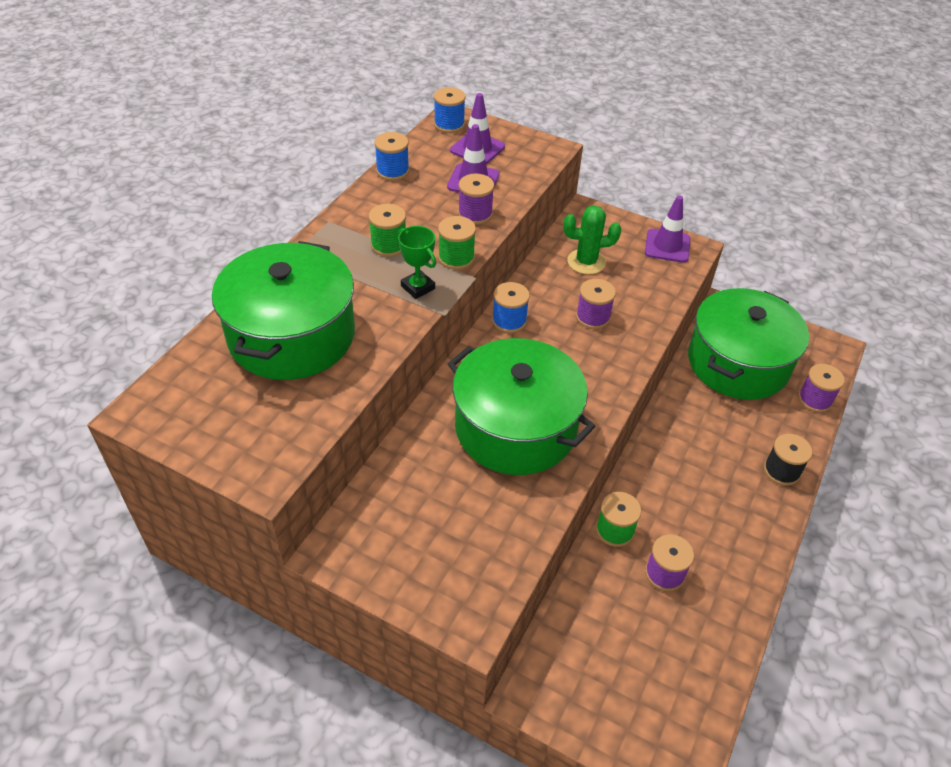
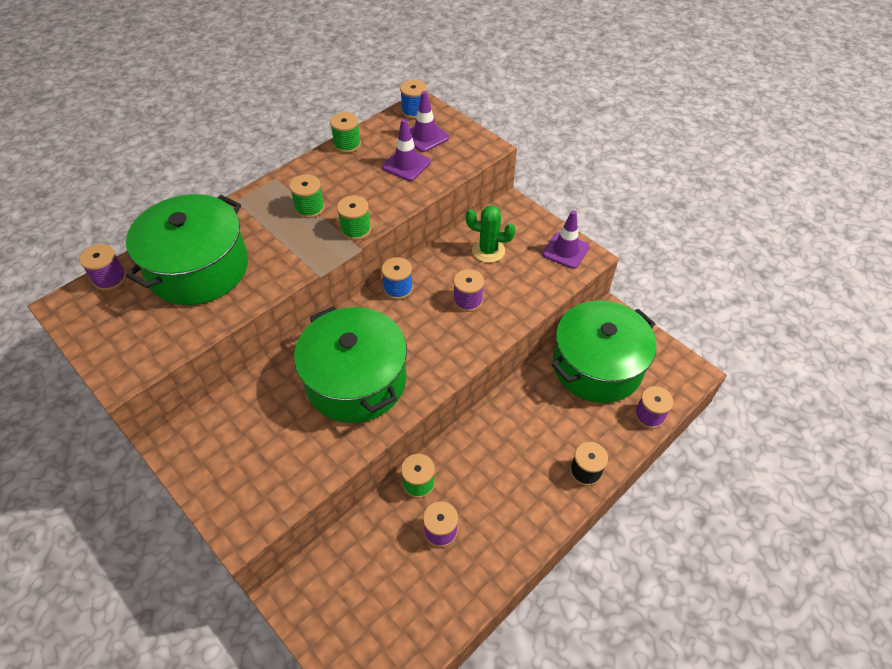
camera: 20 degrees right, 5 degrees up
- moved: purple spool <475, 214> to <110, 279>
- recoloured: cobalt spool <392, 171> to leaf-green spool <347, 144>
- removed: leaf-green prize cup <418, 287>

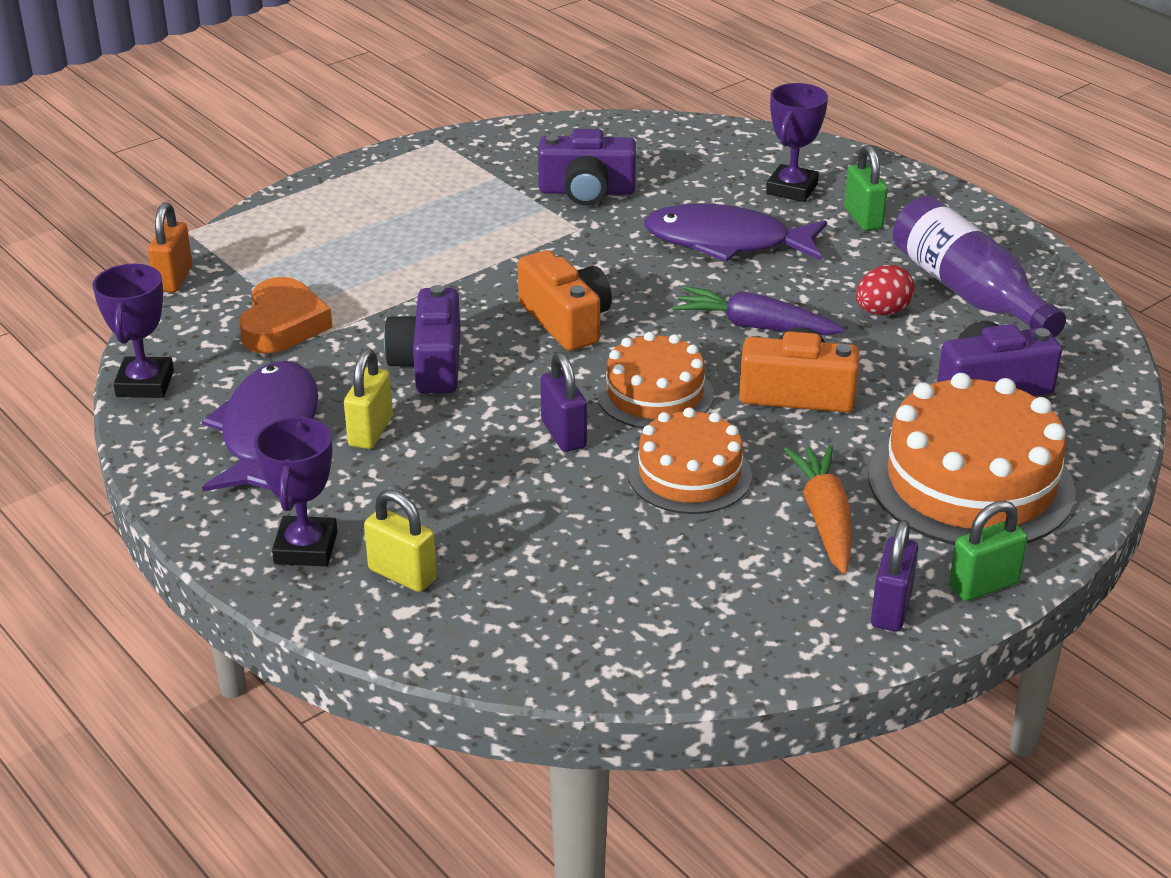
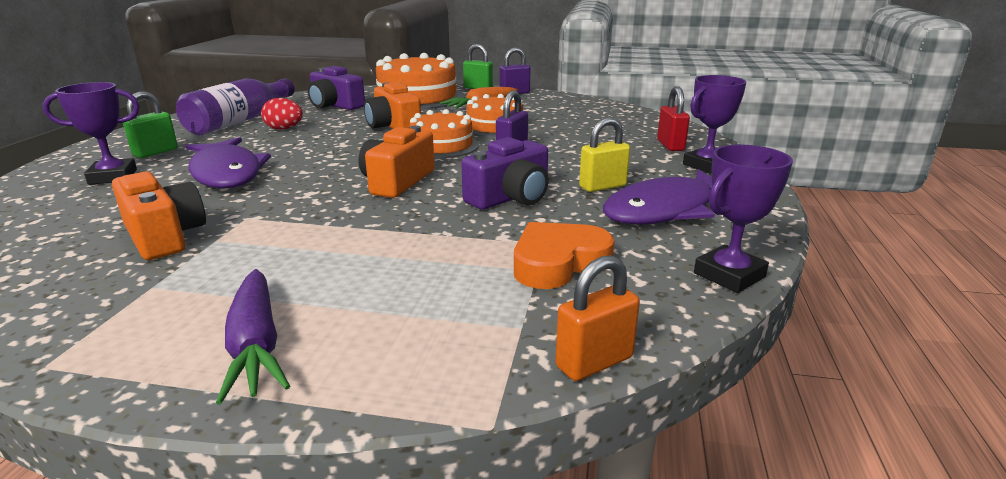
camera: 130 degrees left, 10 degrees down
- recoloured: purple compact camera <587, 191> to orange-coloured compact camera <164, 236>
- moved: purple carrot <754, 326> to <256, 345>
- recoloured: bright yellow padlock <402, 575> to scarlet padlock <670, 145>

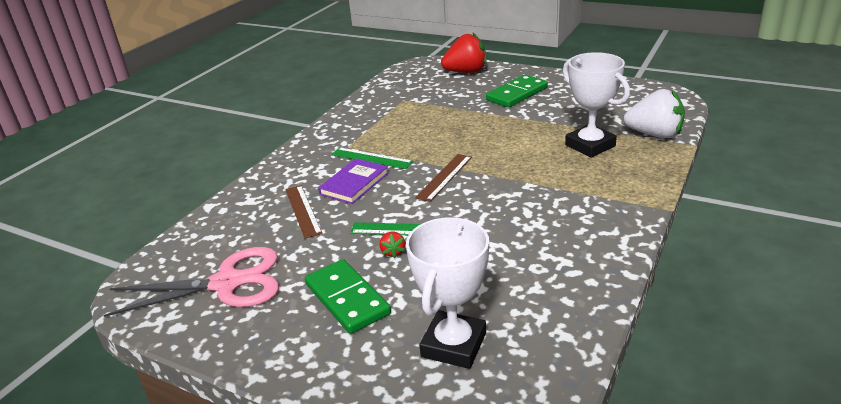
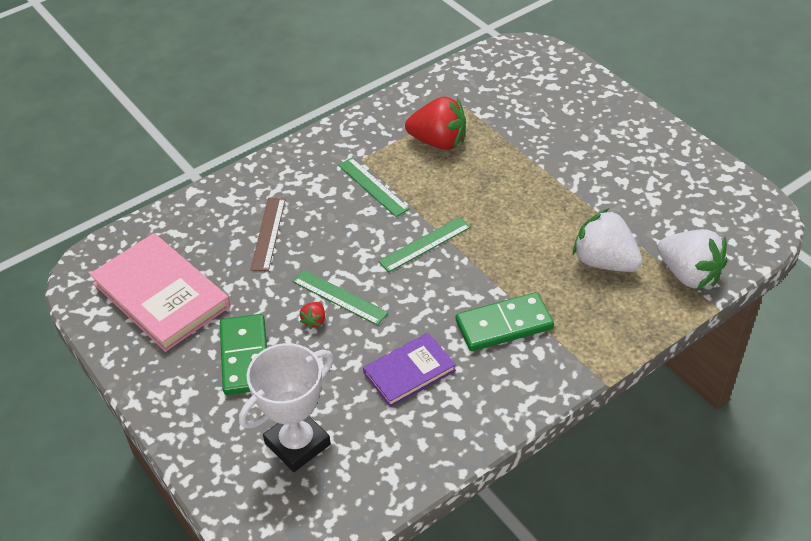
camera: 25 degrees right, 15 degrees up
- replaced: pink shears <227, 283> to pink hardback <161, 295>
- moved: purple hardback <354, 183> to <409, 372>
- recoloured: dark brown measuring stick <444, 177> to leaf-green measuring stick <425, 244>
- moved: scarlet strawberry <466, 72> to <438, 142>
- moved: leaf-green domino <517, 94> to <504, 325>
- replaced: snow-white prize cup <590, 145> to snow-white strawberry <604, 262>

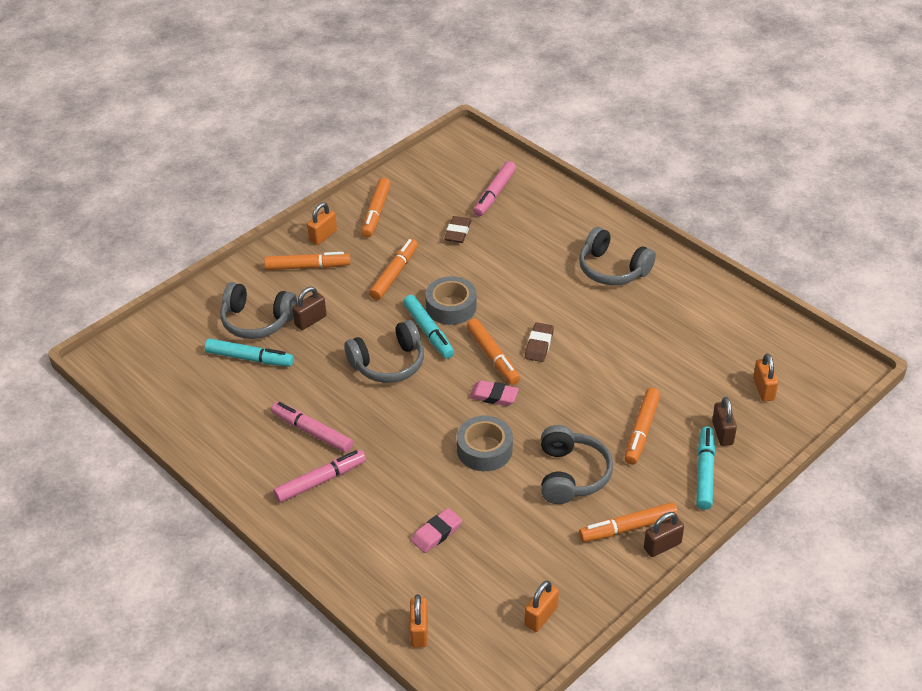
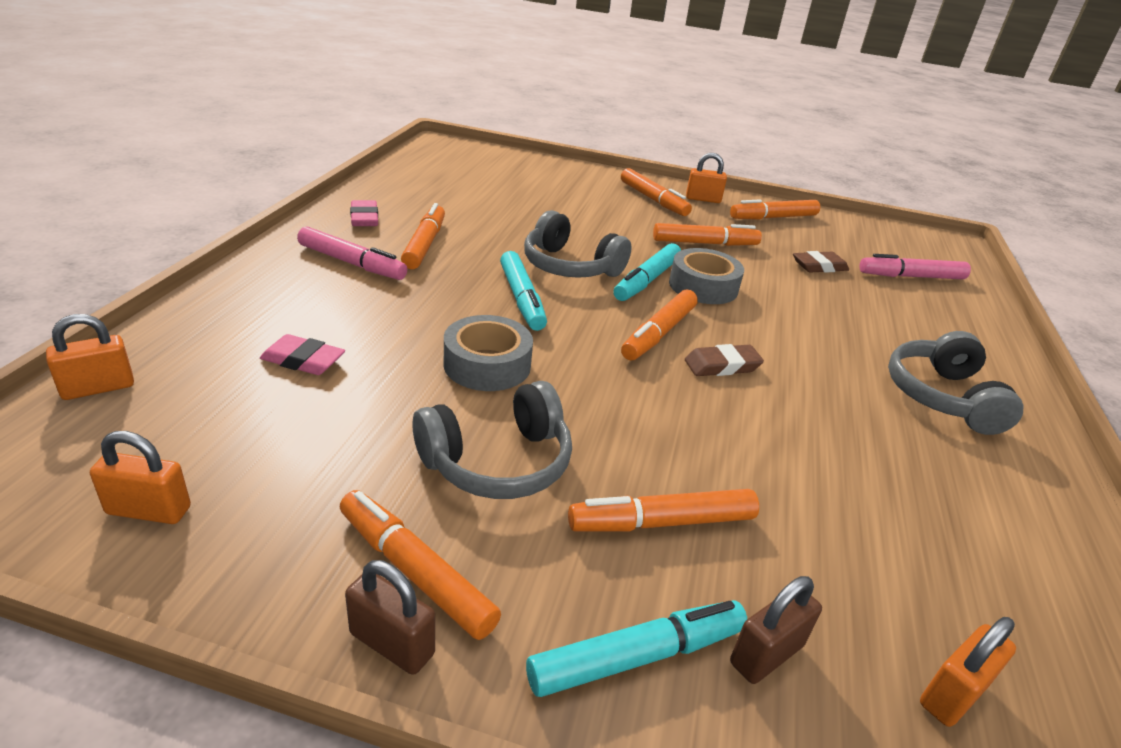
camera: 55 degrees right, 10 degrees down
- moved: pink eraser <493, 396> to <364, 218>
- recoloured: pink marker <312, 432> to orange-coloured marker <425, 244>
- moved: turquoise marker <249, 358> to <521, 299>
- removed: gray over-ear headphones <257, 321>
- removed: dark brown padlock <310, 320>

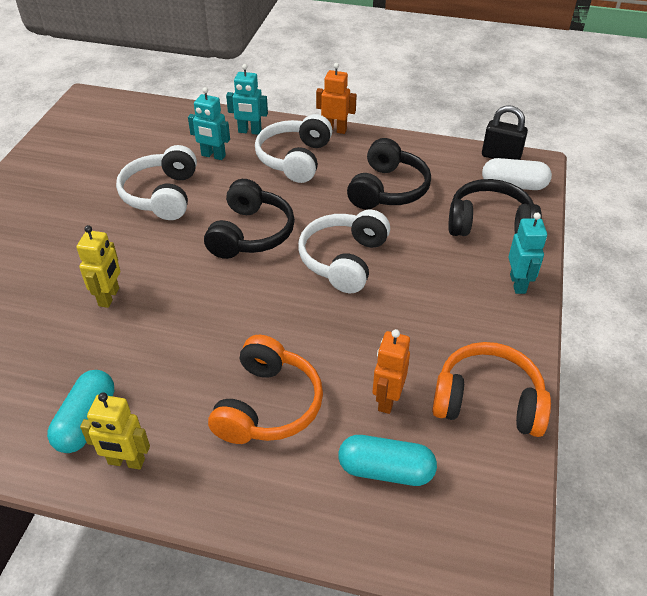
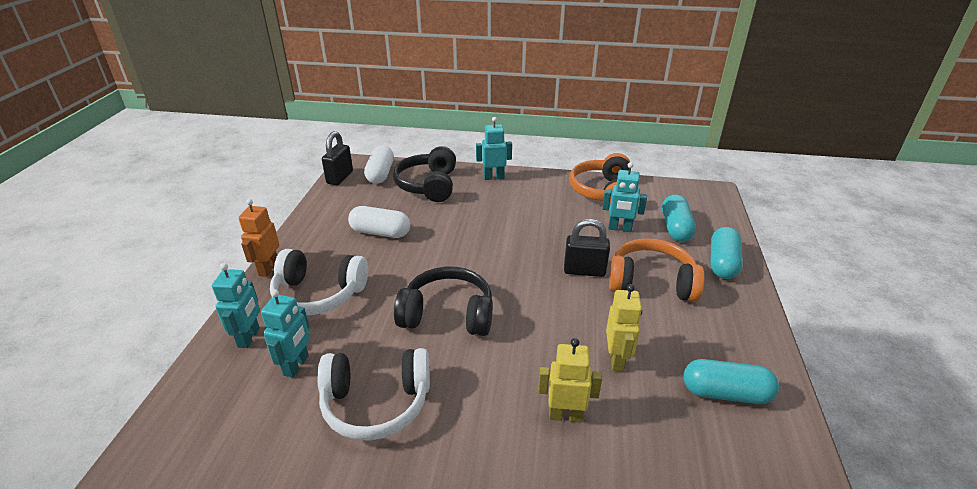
camera: 95 degrees left, 10 degrees down
- replaced: ebony over-ear headphones <388, 189> to snow-white capsule <380, 232>
- added: ebony padlock <584, 271>
- recoloured: orange-coloured robot figure <387, 400> to turquoise robot figure <619, 228>
- moved: bright yellow robot figure <126, 462> to <617, 360>
- added: turquoise capsule <722, 263>
- removed: snow-white over-ear headphones <344, 260>

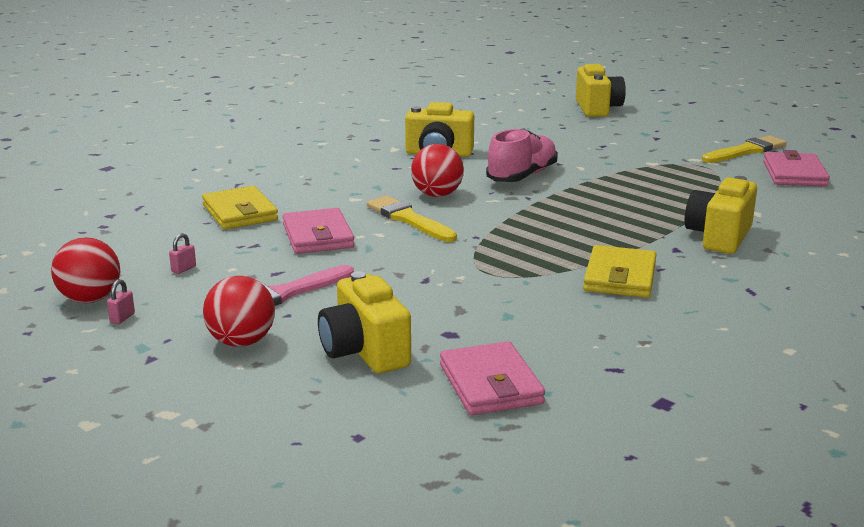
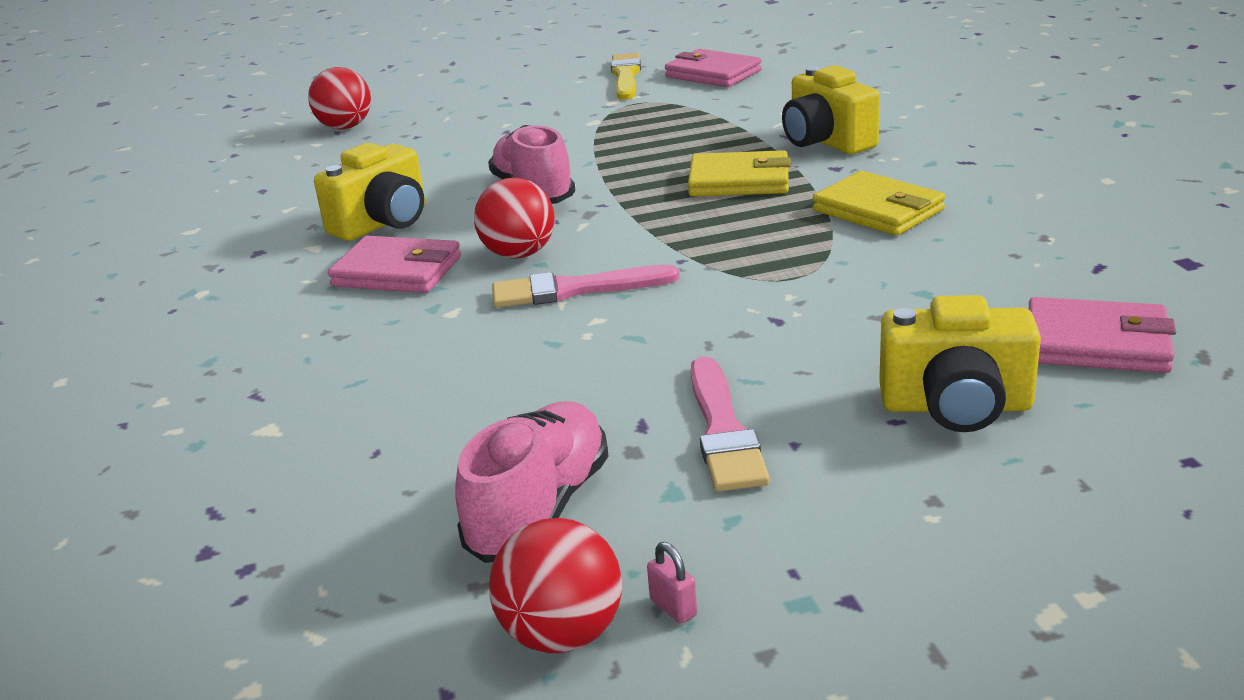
camera: 55 degrees left, 5 degrees up
- moved: scarlet play ball <241, 342> to <345, 127>
- moved: pink card wallet <318, 236> to <397, 272>
- replaced: pink padlock <183, 269> to pink lace-up shoe <540, 508>
- recoloured: bright yellow paint brush <408, 219> to pink paint brush <575, 290>
- moved: bright yellow card wallet <240, 213> to <739, 181>
- removed: bright yellow compact camera <597, 109>

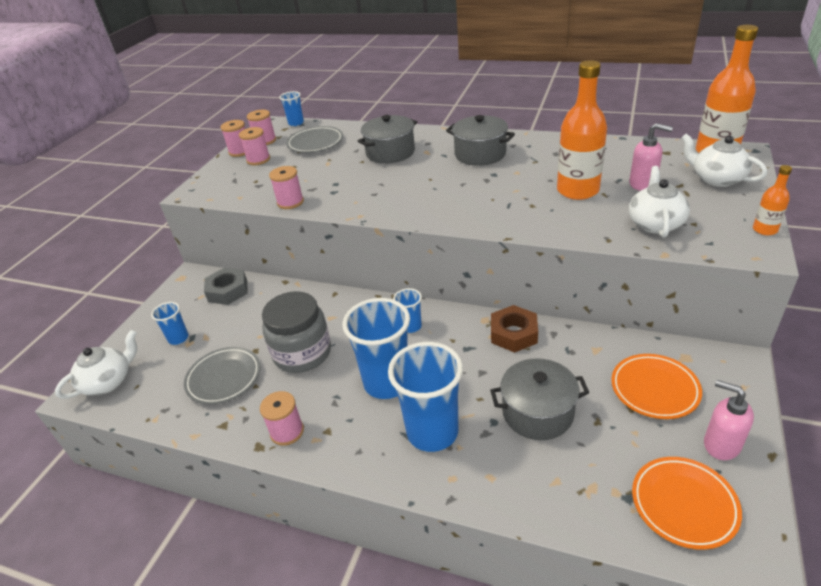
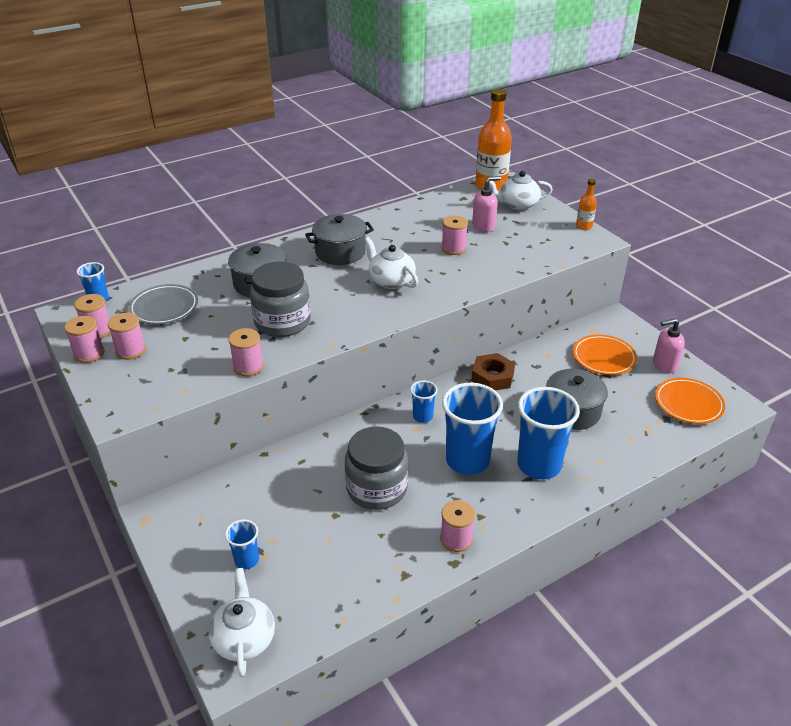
camera: 55 degrees left, 0 degrees up
- added: gray jar <282, 322>
- moved: snow-white china teapot <655, 223> to <391, 281>
- replaced: orange-coloured flask <577, 190> to pink spool <453, 248>
- removed: gray flat dish <224, 378>
- removed: gray hexagon nut <227, 291>

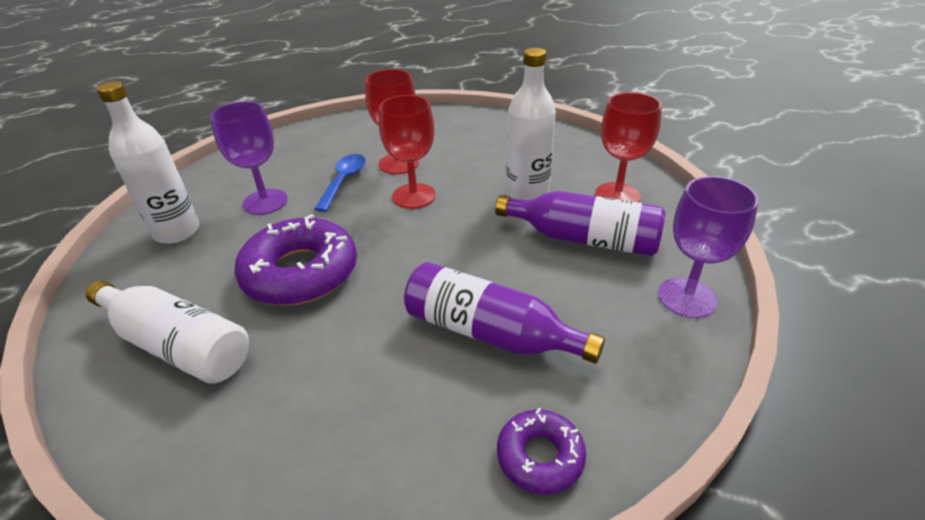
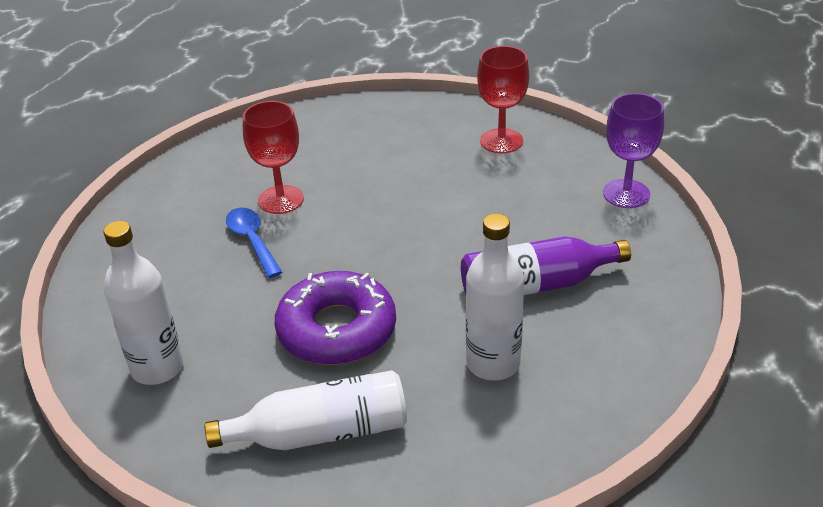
camera: 40 degrees left, 0 degrees up
- moved: snow-white flask <527, 195> to <493, 363>
- removed: purple wine glass <265, 202>
- removed: scarlet wine glass <413, 196>
- removed: purple flask <584, 239>
- removed: purple glazed donut <540, 456>

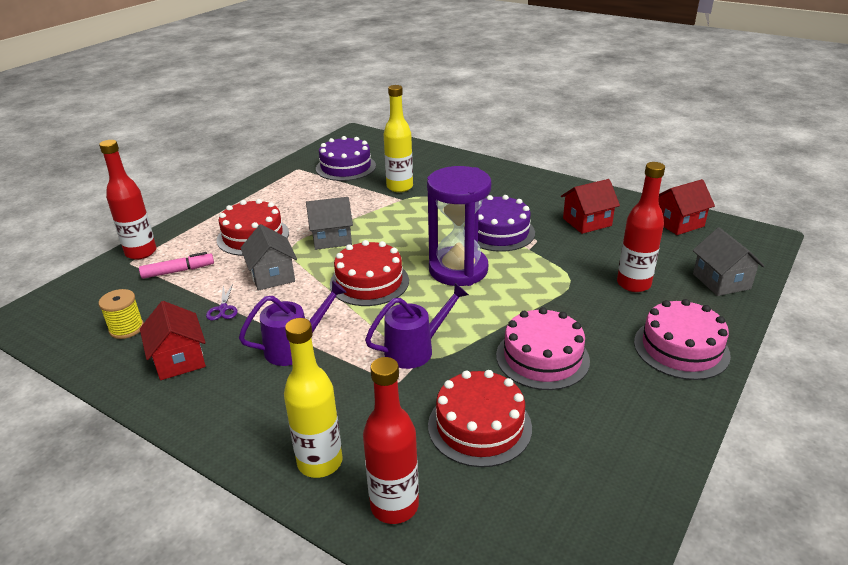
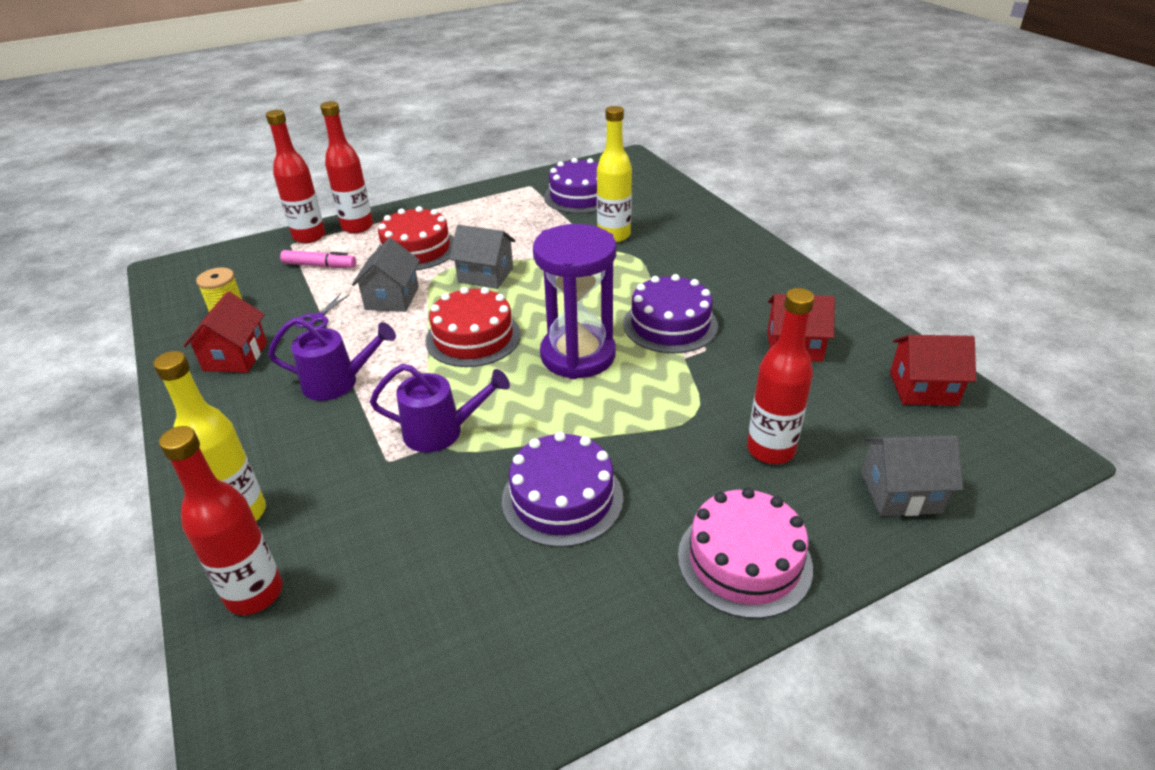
camera: 30 degrees right, 5 degrees up
- added: scarlet flask <357, 227>
- recoloured: pink layer cake <542, 357> to purple layer cake <562, 498>
- turned: gray toy house <721, 281> = <900, 492> 75 degrees clockwise
- removed: scarlet layer cake <479, 426>

